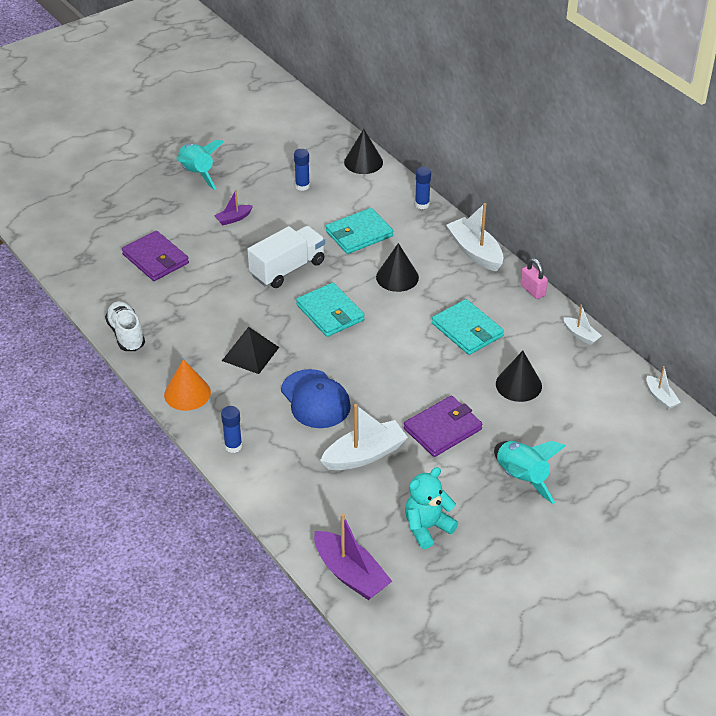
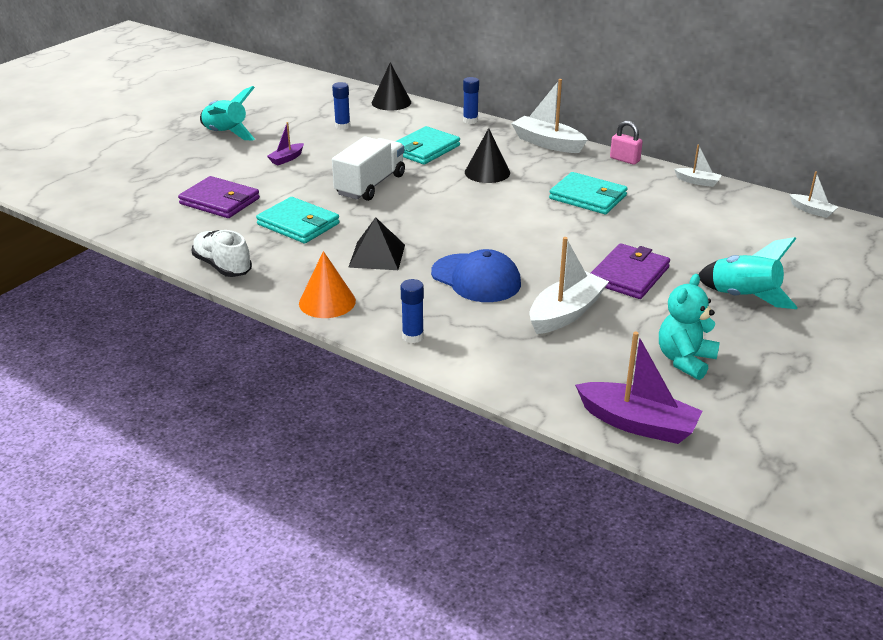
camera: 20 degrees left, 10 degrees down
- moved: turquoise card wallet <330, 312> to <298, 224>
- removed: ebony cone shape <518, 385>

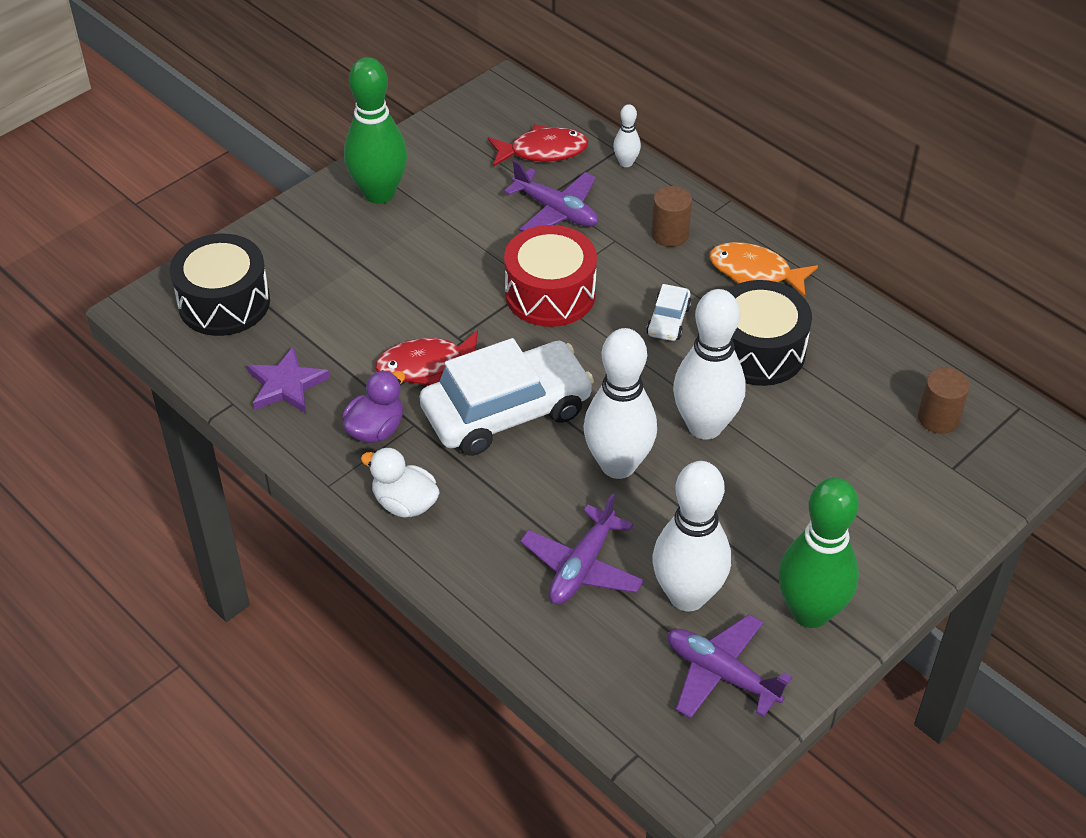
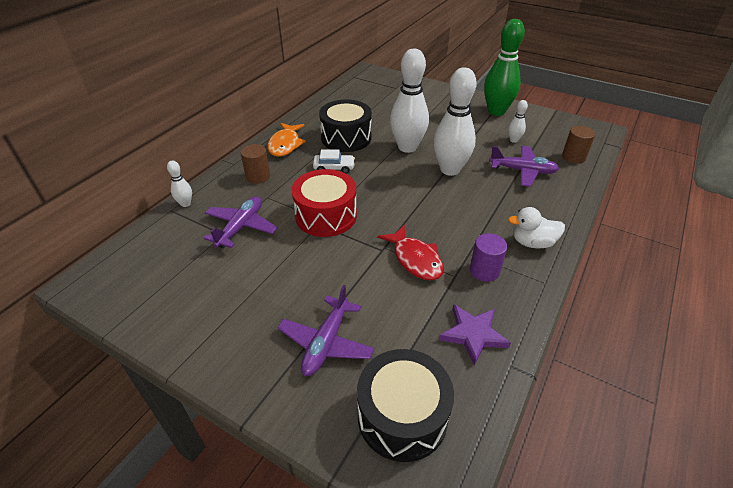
camera: 105 degrees left, 5 degrees down
- moved: purple plane <721, 674> to <326, 342>
- replaced: purple rubber duck <376, 429> to purple cylinder <484, 271>
- resized: snow-white tenpin <687, 596> = <513, 140> x0.45
- turned: snow-white rubber duck <405, 503> = <532, 242> 75 degrees clockwise
- moved: dark brown cylinder <938, 418> to <573, 157>
- removed: leaf-green tenpin <379, 193>
- removed: snow-white automobile <506, 411>
- removed: scarlet toy fish <543, 151>

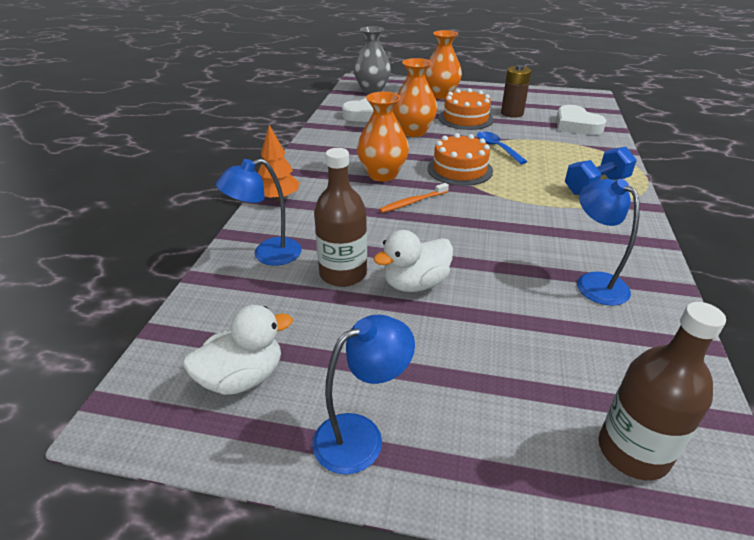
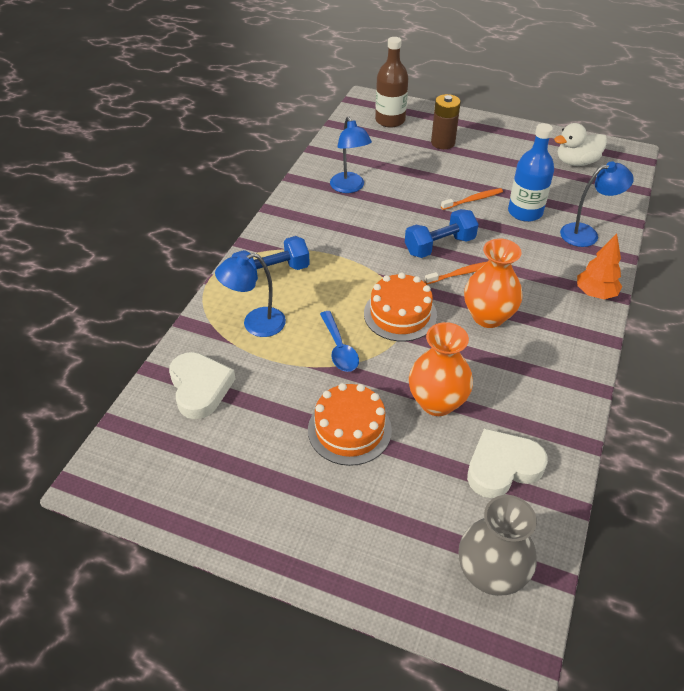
camera: 170 degrees left, 10 degrees up
- moved: cobalt desk lamp <361, 436> to <255, 324>
- added: cobalt hand weight <439, 246>
- moved: dark brown power cell <512, 113> to <443, 143>
- replaced: snow-white rubber duck <415, 283> to orange-coloured dental brush <473, 200>
- recoloured: dark brown flask <343, 274> to cobalt flask <525, 212>
- removed: orange-coloured flower vase <440, 95>

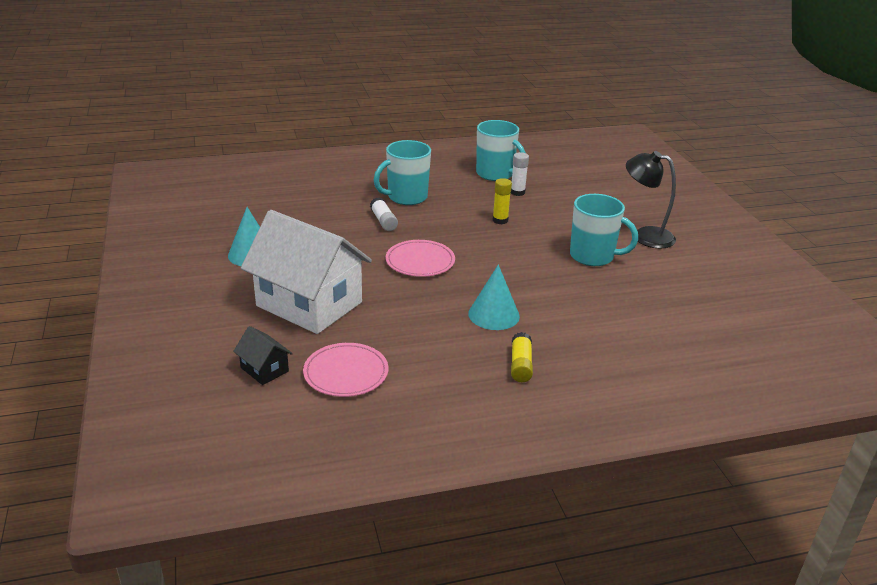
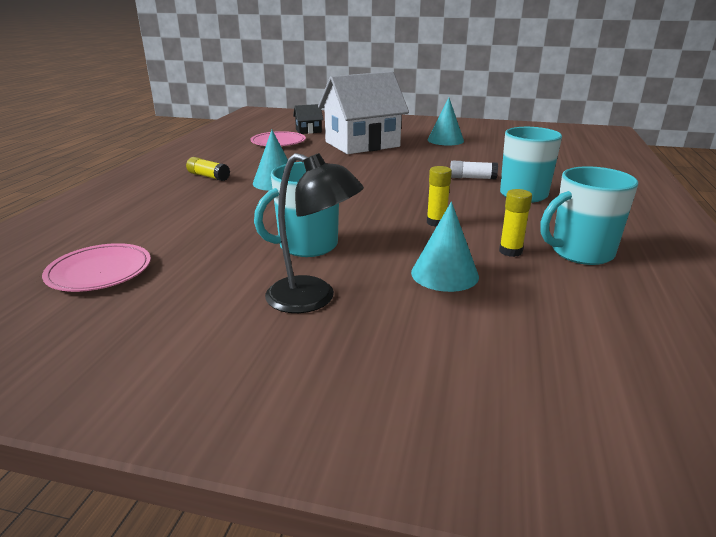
camera: 120 degrees right, 5 degrees down
- moved: pink flat dish <420, 261> to <99, 271>
- turned: ebony desk lamp <645, 235> = <313, 299> 60 degrees clockwise
- added: turquoise cone shape <444, 274>
- recoloured: snow-white glue stick <517, 192> to bright yellow glue stick <510, 251>

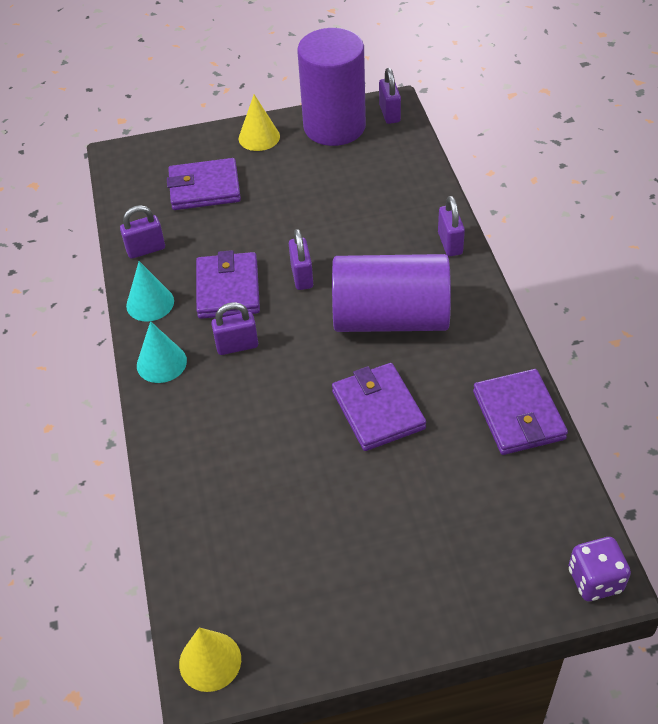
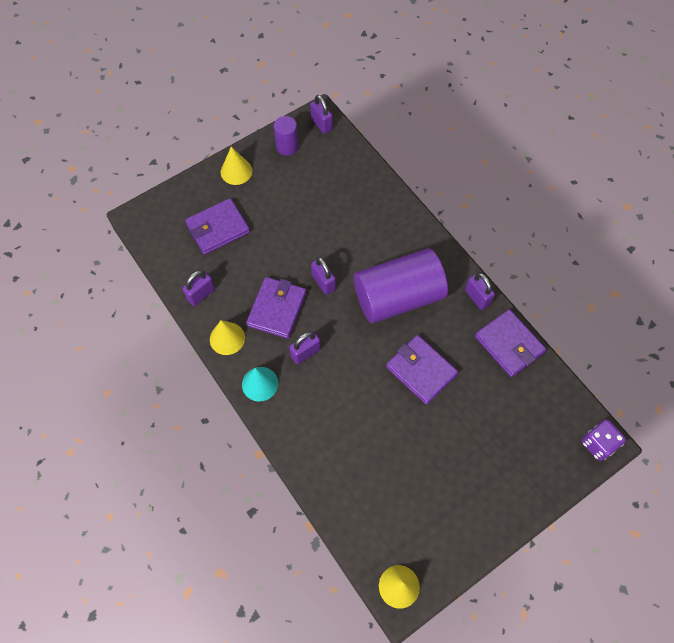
camera: 25 degrees left, 15 degrees up
- recoloured: turquoise cone shape <150, 303> to bright yellow cone shape <227, 338>
- turned: purple card wallet <228, 289> = <277, 309> 45 degrees clockwise
- resized: purple cylinder <334, 126> = <287, 146> x0.48
- moved: purple padlock <450, 243> to <477, 297>

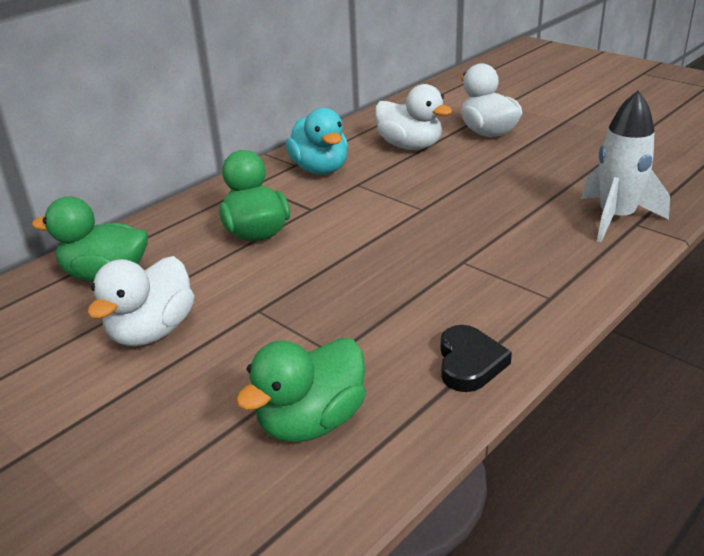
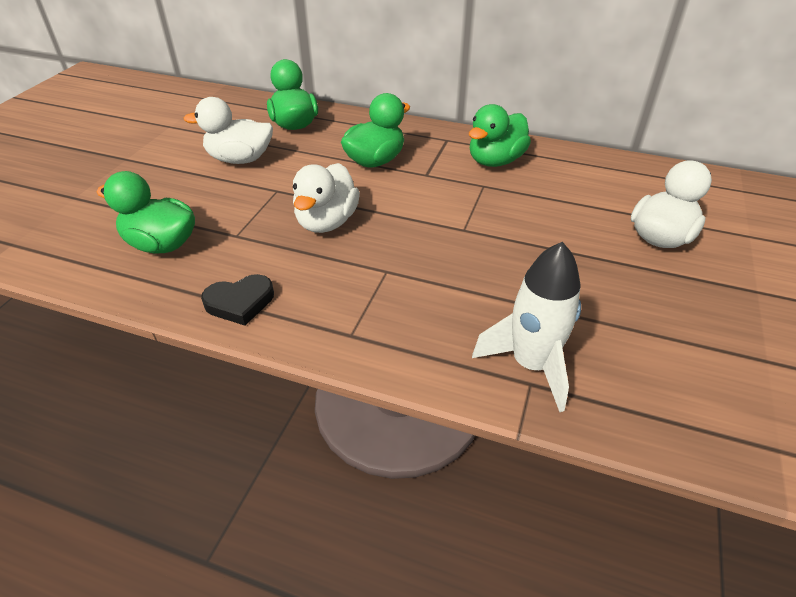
camera: 65 degrees right, 10 degrees up
- moved: snow-white rubber duck <410, 146> to <327, 222>
- recoloured: turquoise rubber duck <320, 169> to leaf-green rubber duck <495, 161>

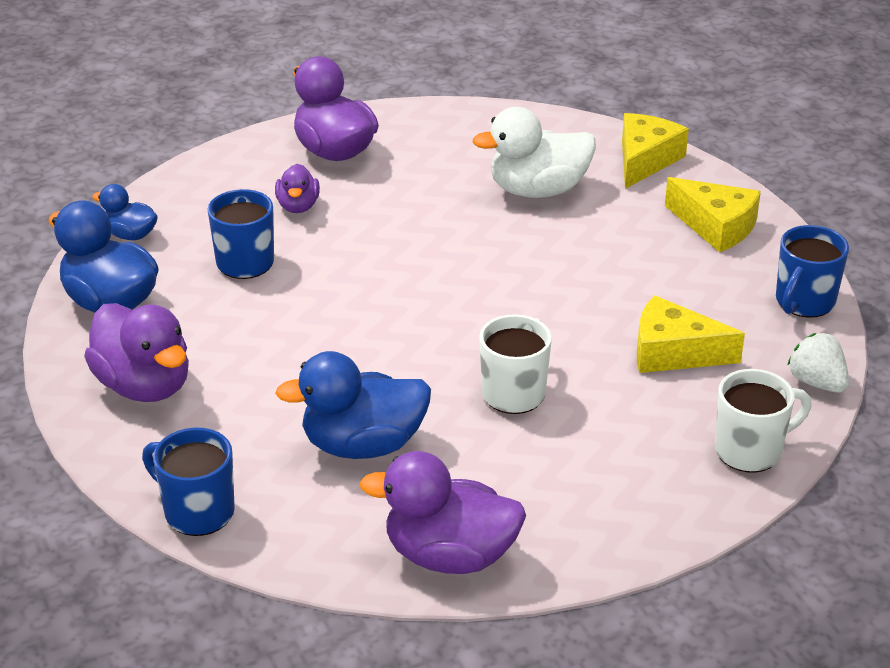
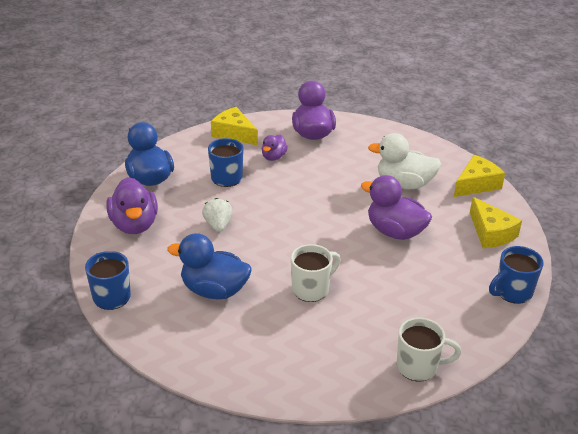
camera: 25 degrees right, 0 degrees up
- moved: snow-white strawberry <817, 382> to <218, 225>
- moved: bright yellow cheese wedge <673, 352> to <234, 134>
- moved: purple rubber duck <449, 555> to <395, 231>
- removed: cobalt rubber duck <130, 235>

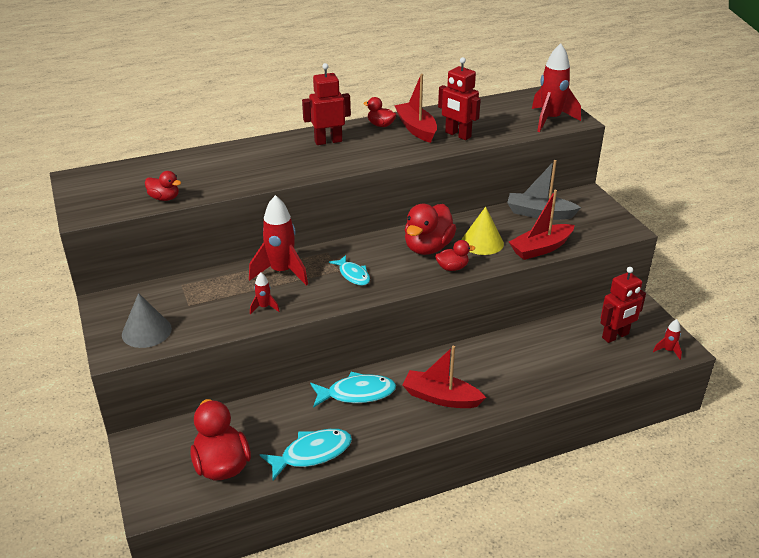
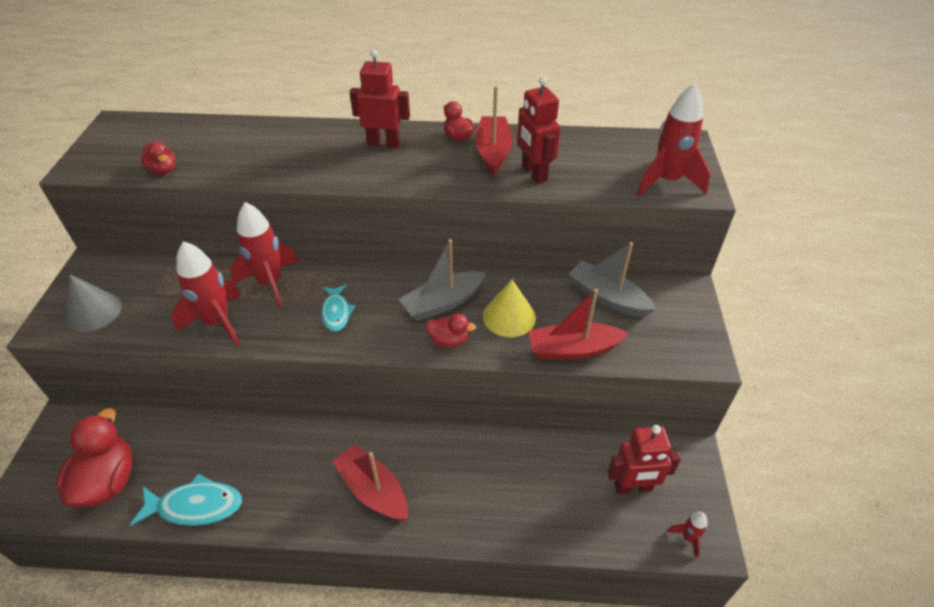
camera: 25 degrees right, 10 degrees up
- resized: scarlet rocket <264, 307> = <218, 322> x2.15
- replaced: scarlet rubber duck <428, 247> to gray sailboat <443, 303>
- removed: turquoise toy fish <357, 393>

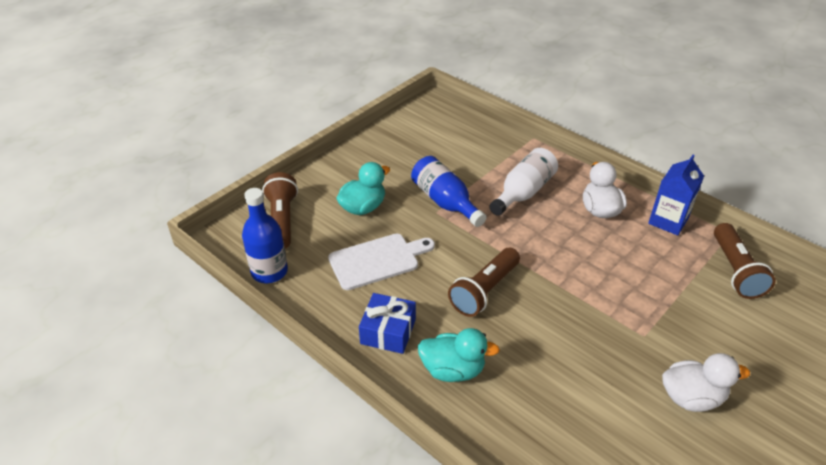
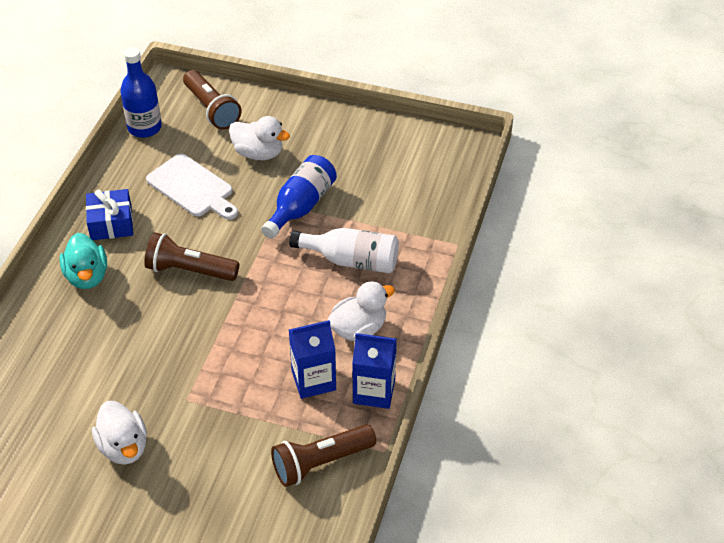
camera: 65 degrees right, 5 degrees up
- turned: dark brown flashlight <282, 220> = <212, 109> 90 degrees clockwise
- recoloured: turquoise rubber duck <363, 207> to snow-white rubber duck <258, 153>
- added: cobalt juice carton <313, 380>

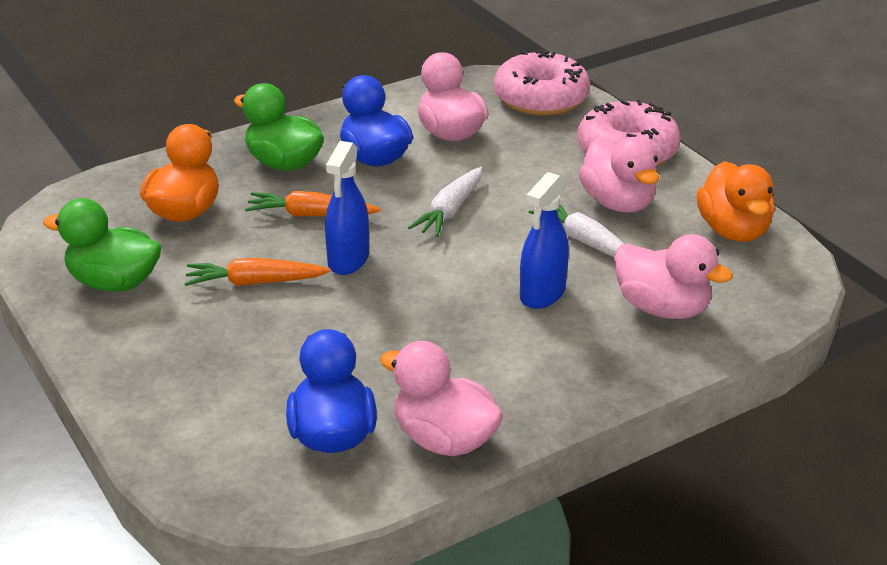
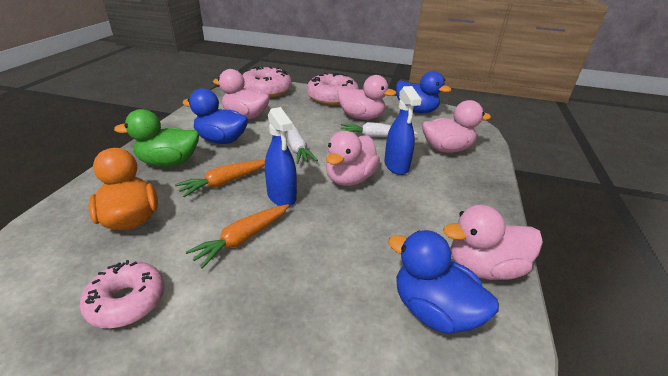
camera: 45 degrees left, 0 degrees up
- replaced: leaf-green rubber duck <114, 283> to pink glazed donut <127, 301>
- added: pink rubber duck <349, 179>
- recoloured: orange-coloured rubber duck <733, 231> to cobalt rubber duck <416, 111>

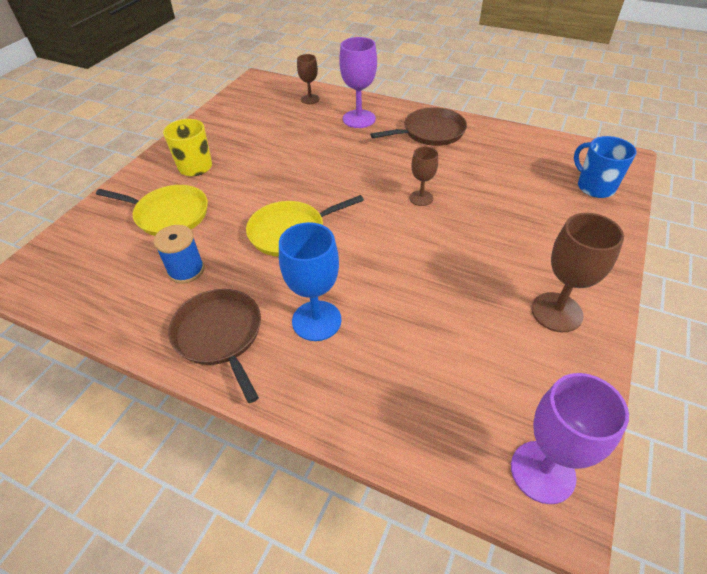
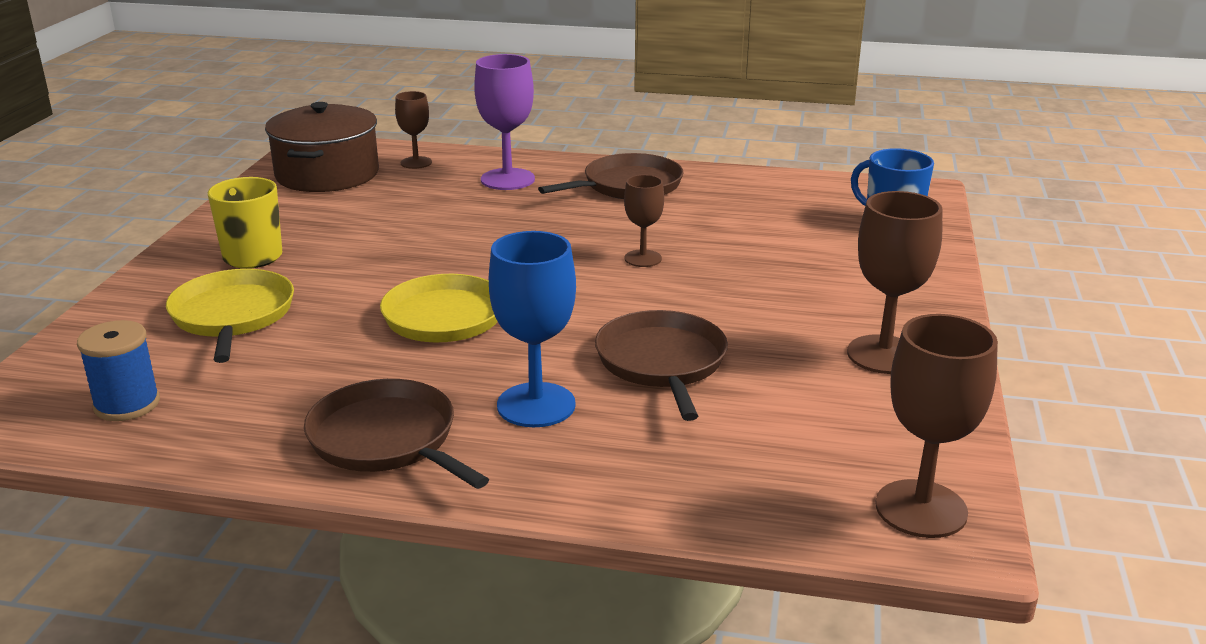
camera: 15 degrees left, 20 degrees down
- moved: cobalt spool <186, 270> to <127, 404>
- turned: bright yellow pan <169, 214> = <232, 316> 105 degrees counterclockwise
- added: dark brown stockpot <327, 174>
- added: dark brown pan <662, 363>
- recoloured: purple wine glass <542, 471> to dark brown wine glass <921, 509>

